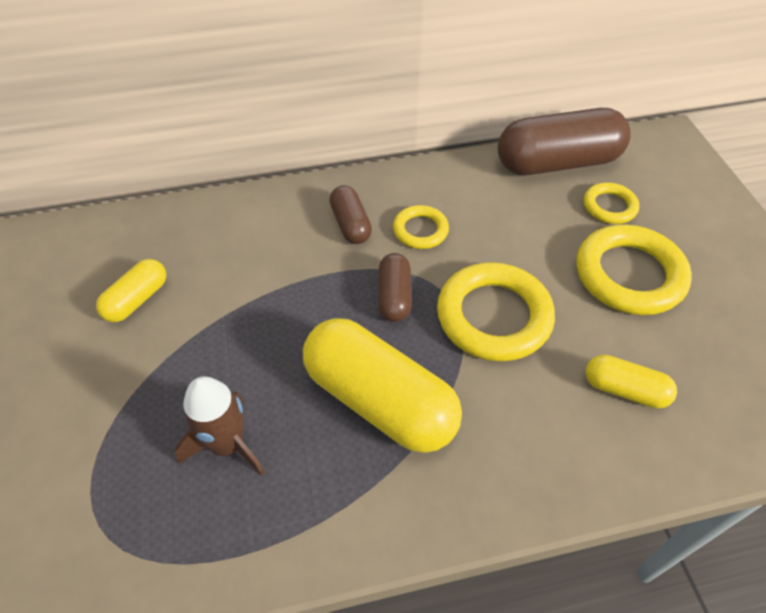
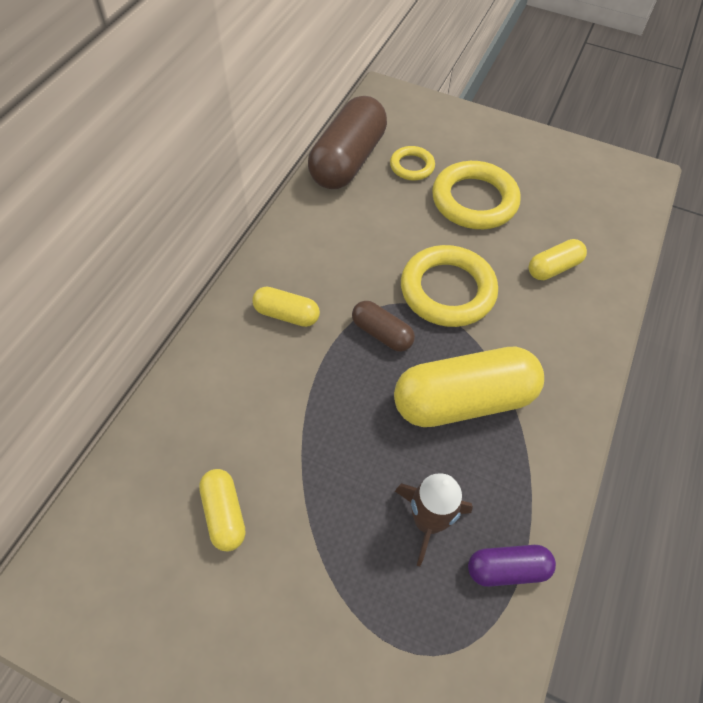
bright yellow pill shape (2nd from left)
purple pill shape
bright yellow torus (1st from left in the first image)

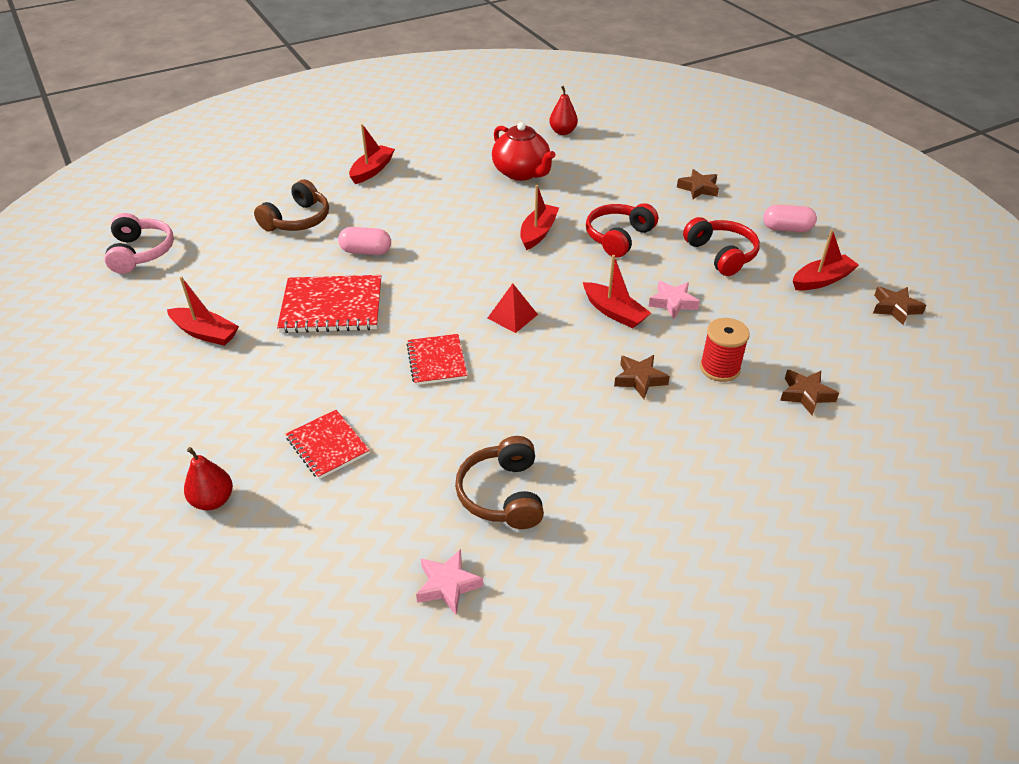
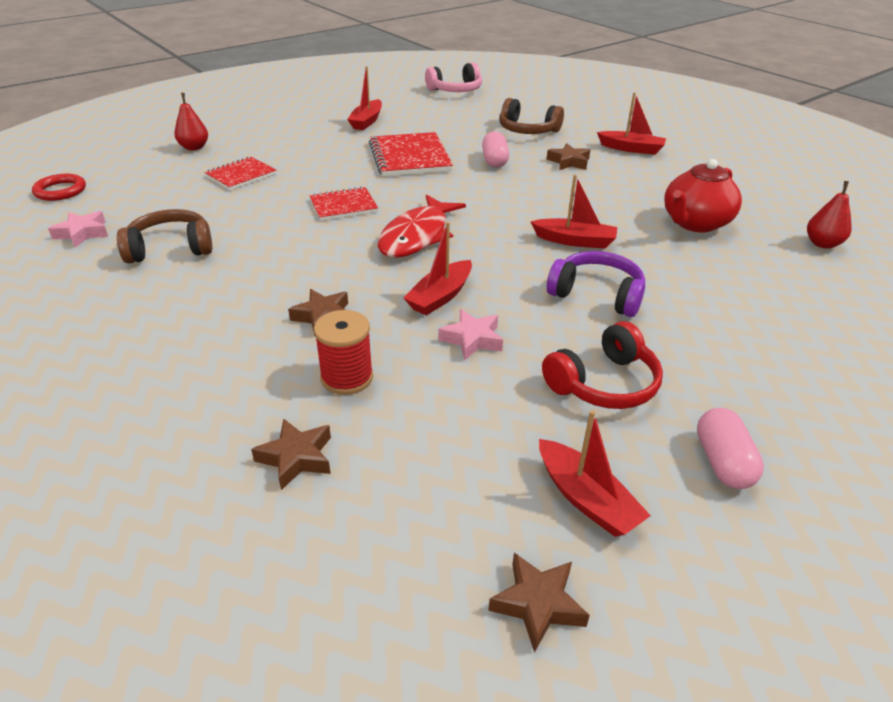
red torus
red fish figure
brown star (4th from left)
purple over-ear headphones

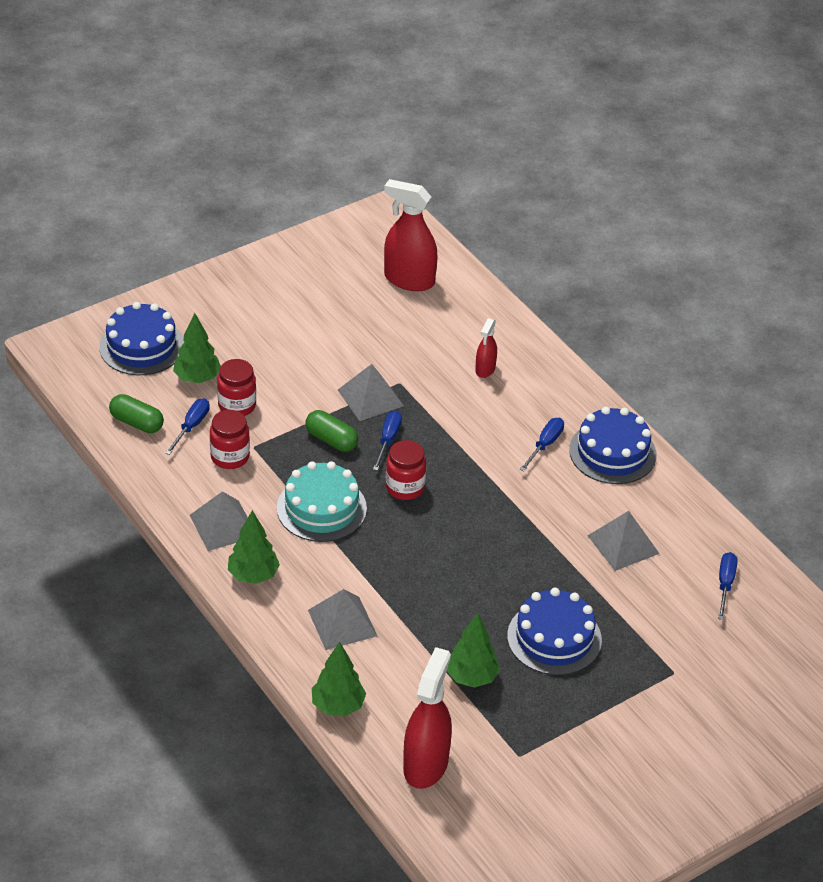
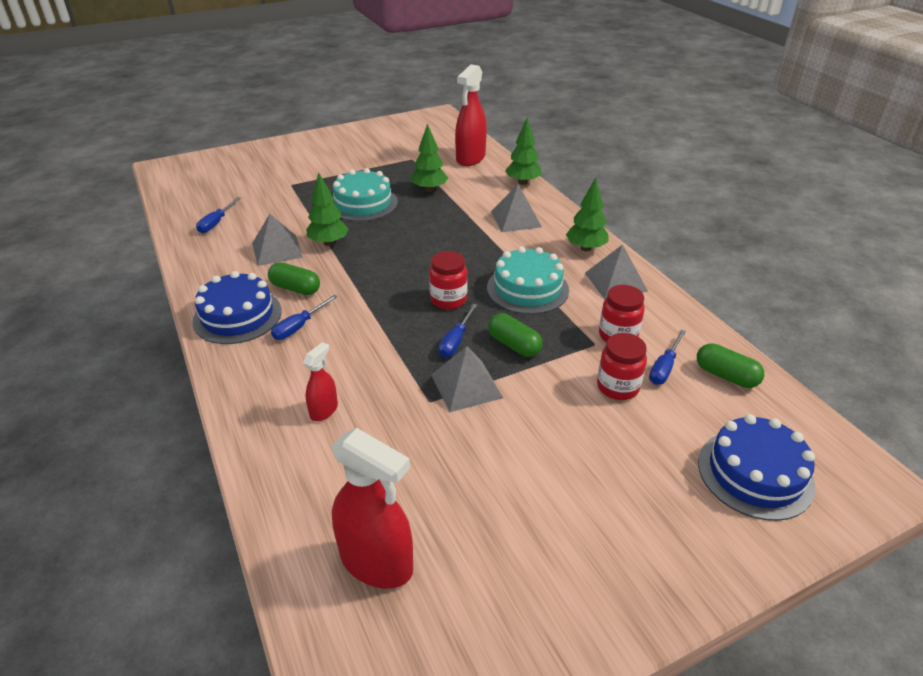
green pill shape (1st from left)
green fir tree (1st from left)
teal gateau (1st from left)

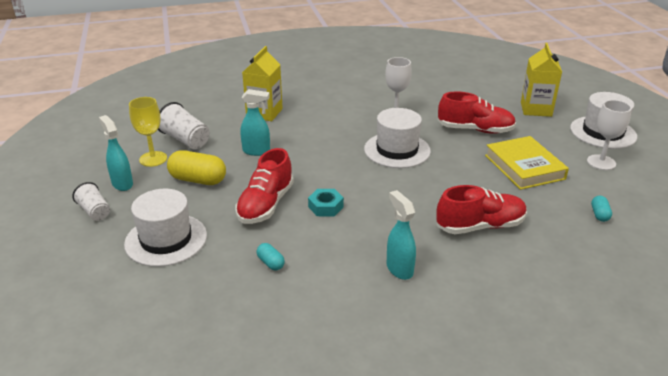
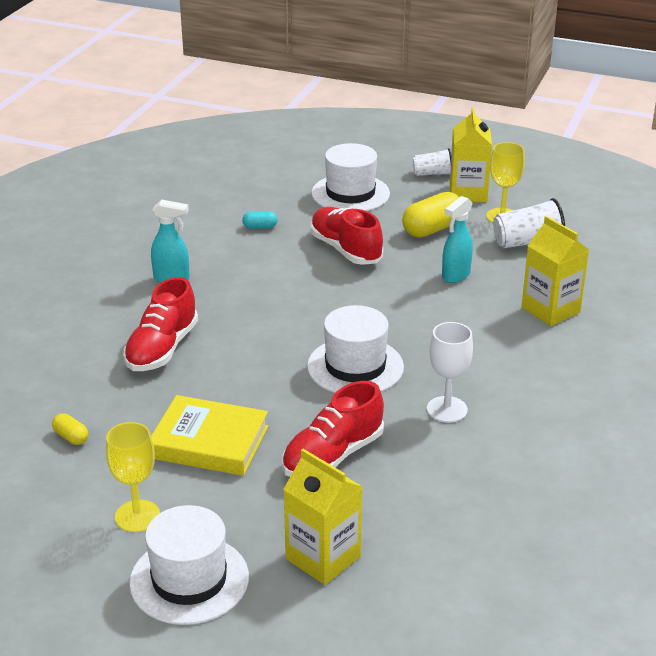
bright yellow pill shape (1st from left)
bright yellow wine glass (1st from left)
bright yellow milk carton (2nd from left)
teal nut

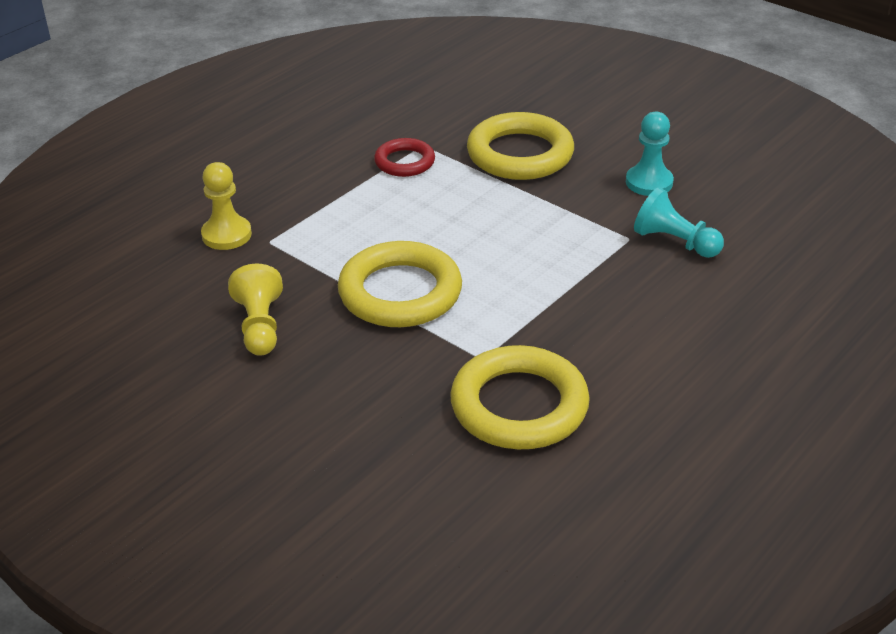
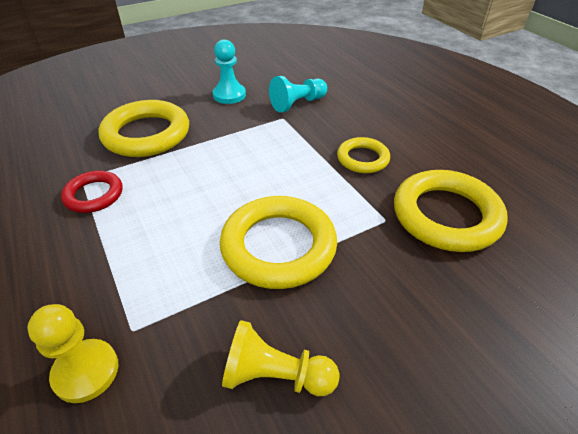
bright yellow torus (3rd from left)

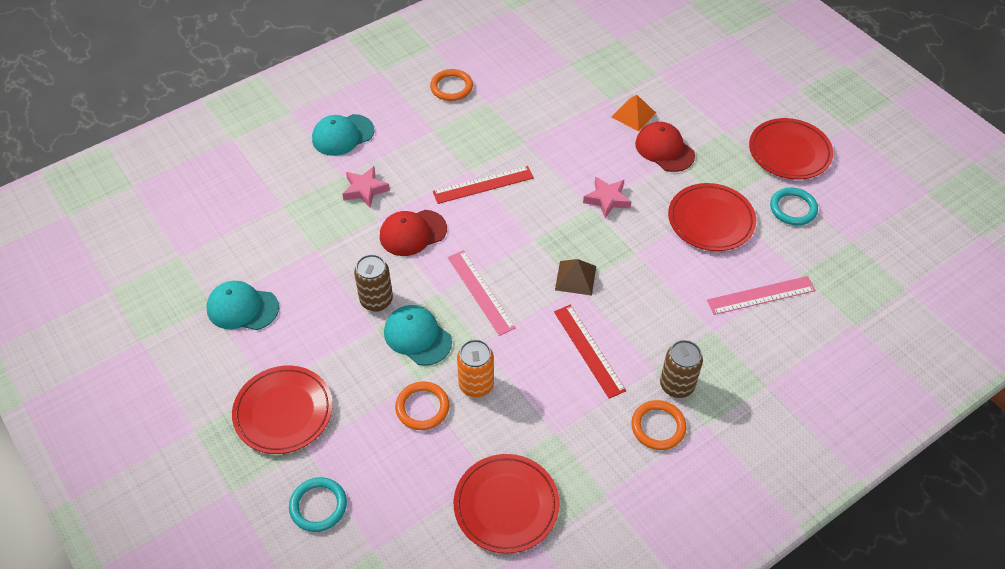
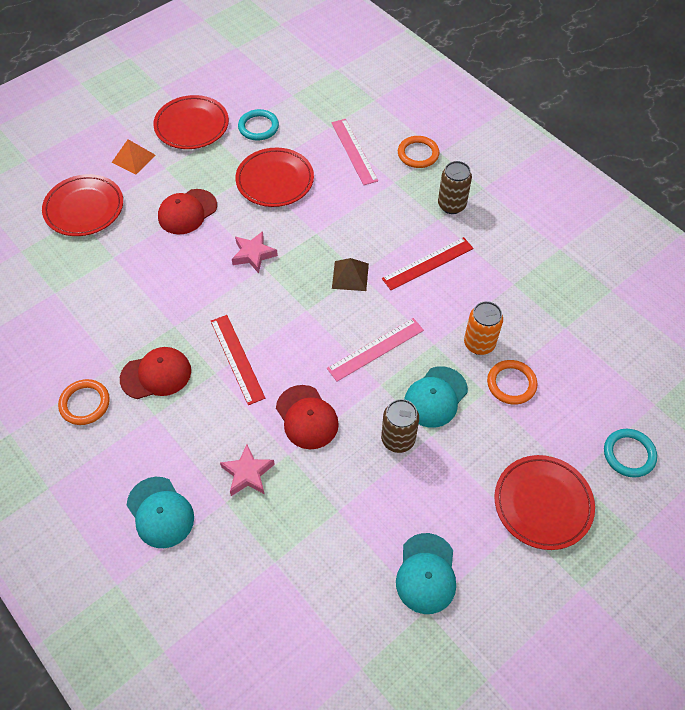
red plate (1st from left)
orange solid pyramid
red baseball cap (1st from left)
orange torus (2nd from left)

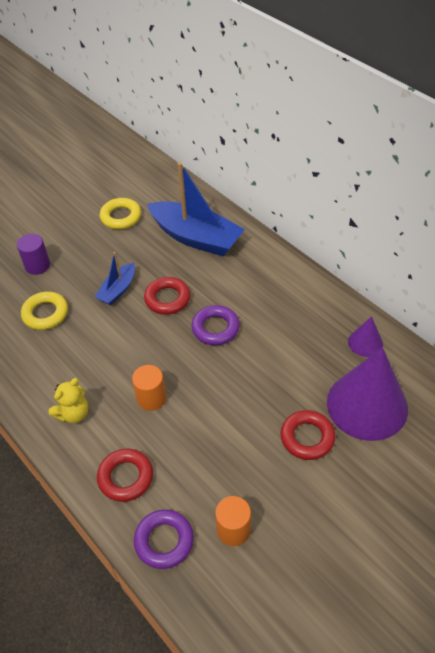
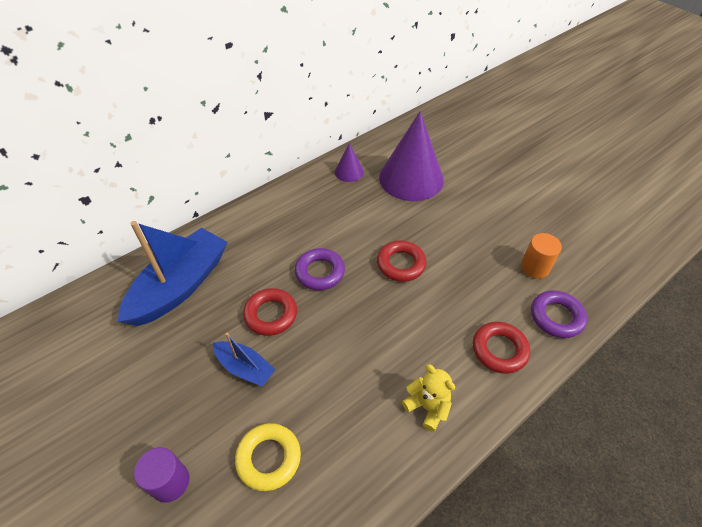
red torus (2nd from left)
bright yellow torus (2nd from left in the first image)
orange cylinder shape (1st from left in the first image)

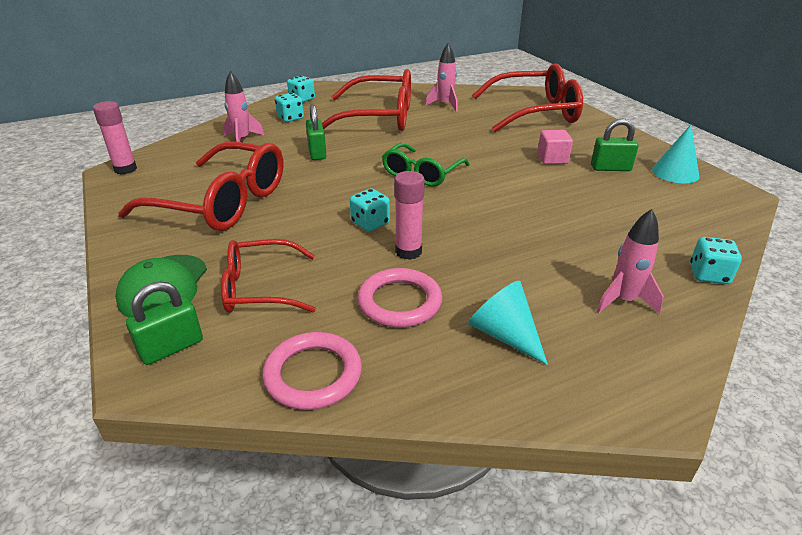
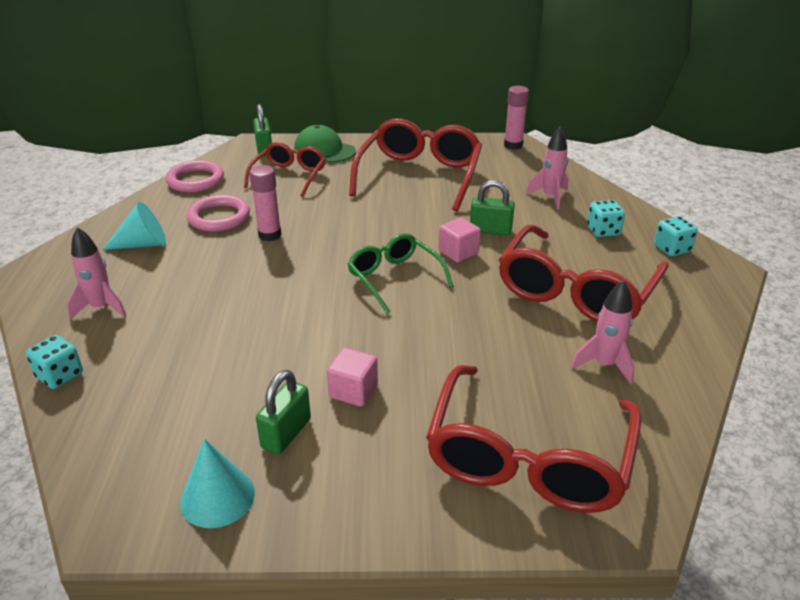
red eyeglasses (2nd from left)
pink solid cube (2nd from left)
teal die (3rd from left in the first image)

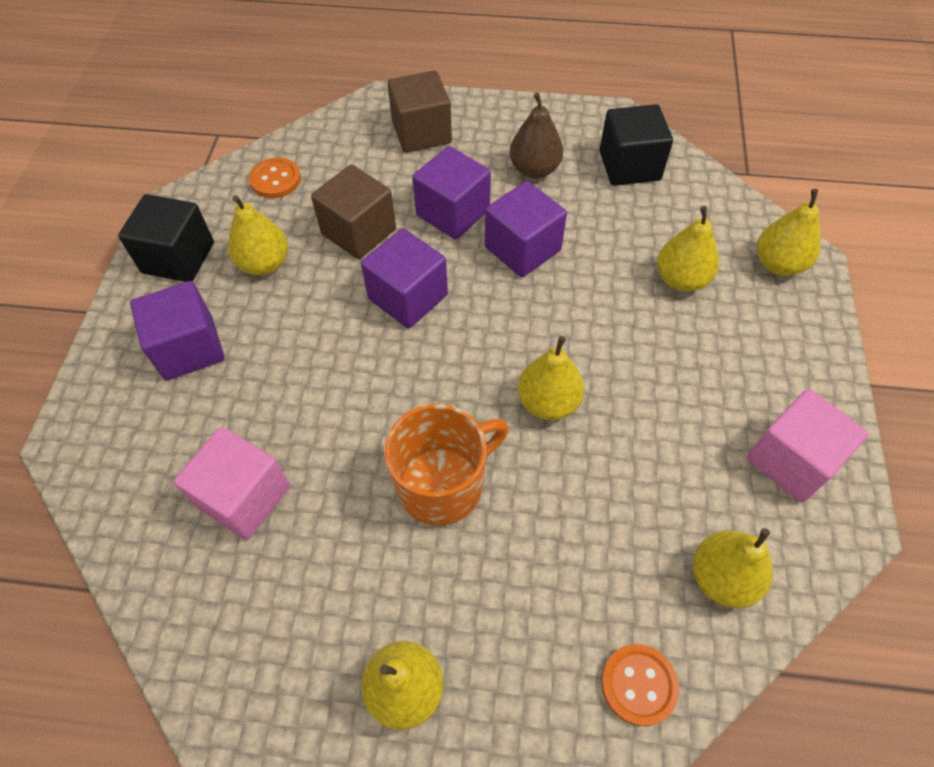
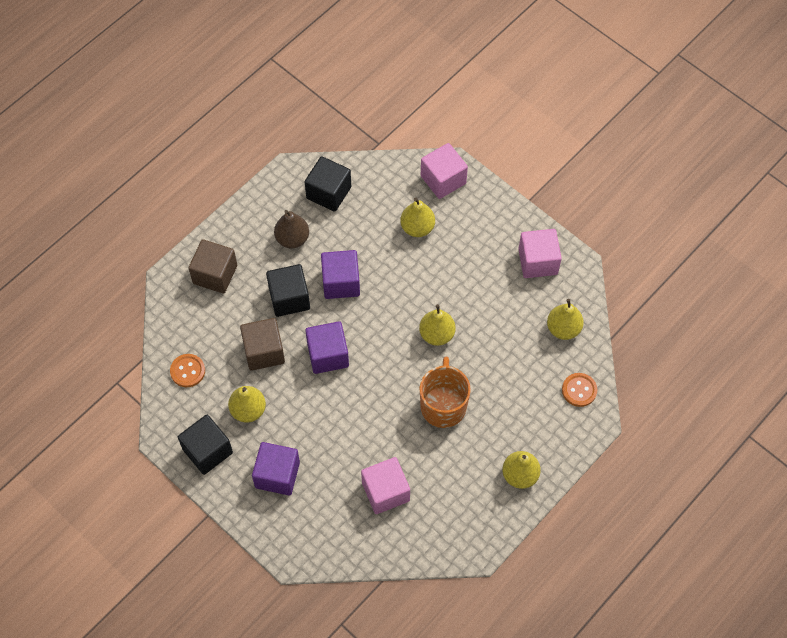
jet-black solid cube (2nd from left)
pink solid cube (2nd from left)

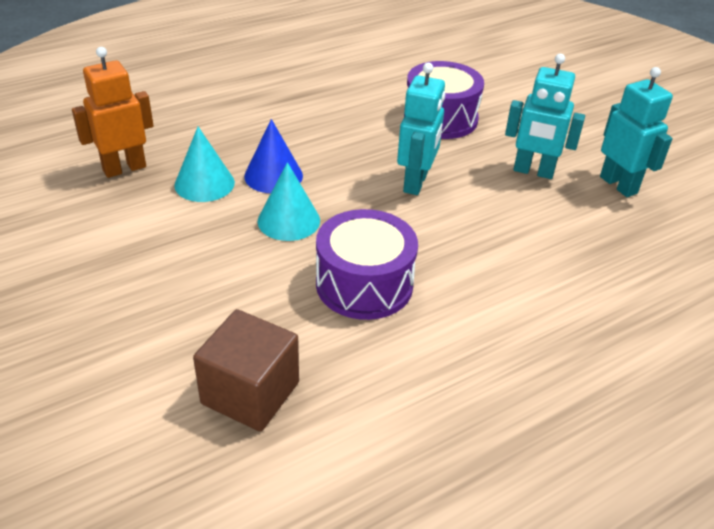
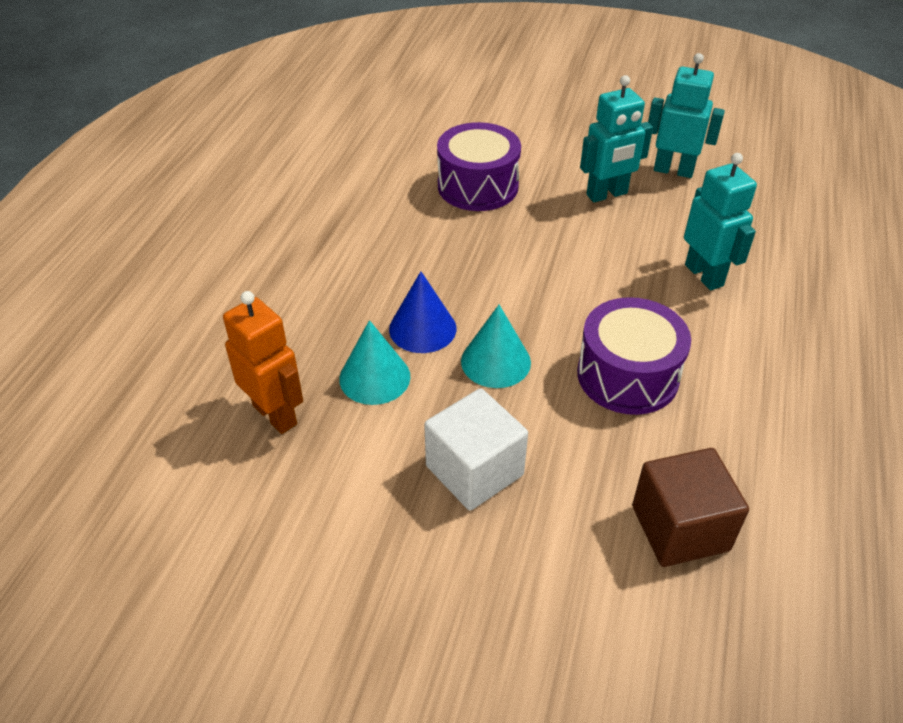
orange toy robot
pure white solid cube
teal toy robot (3rd from left)

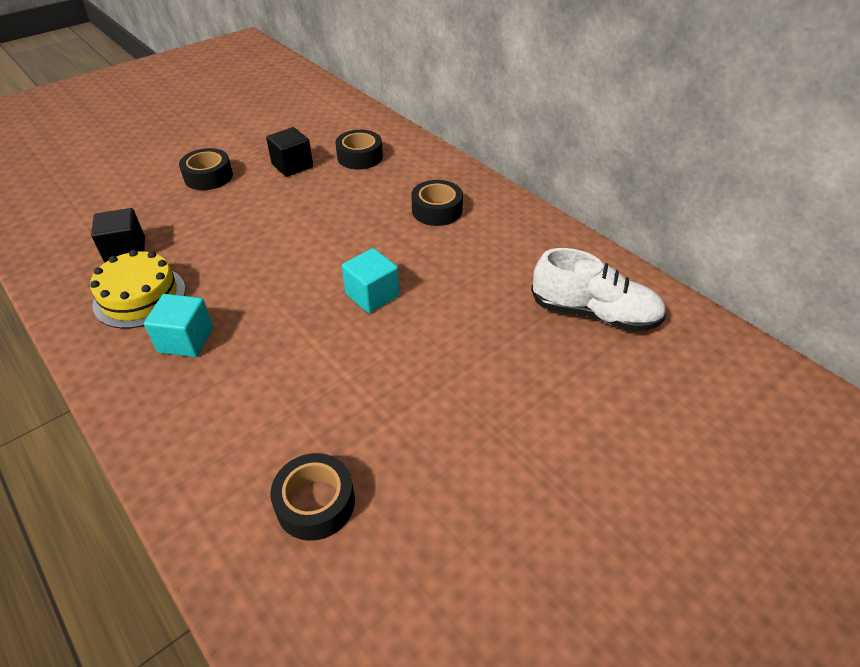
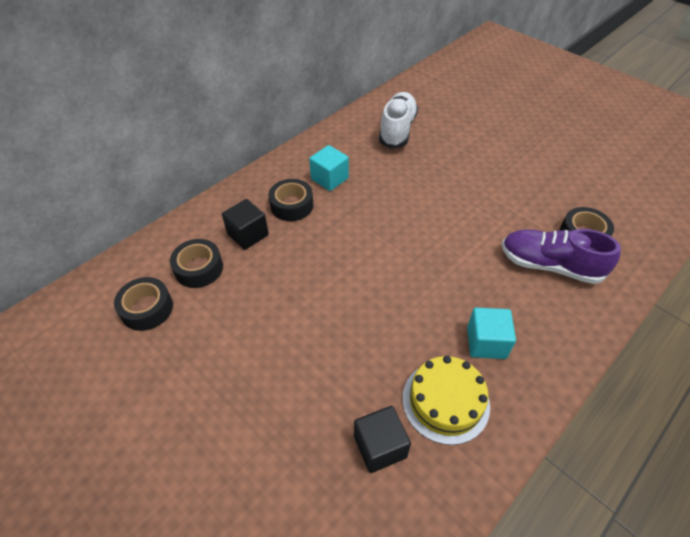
jet-black roll of tape (1st from left)
jet-black solid cube (1st from left)
teal solid cube (1st from left)
purple sneaker

